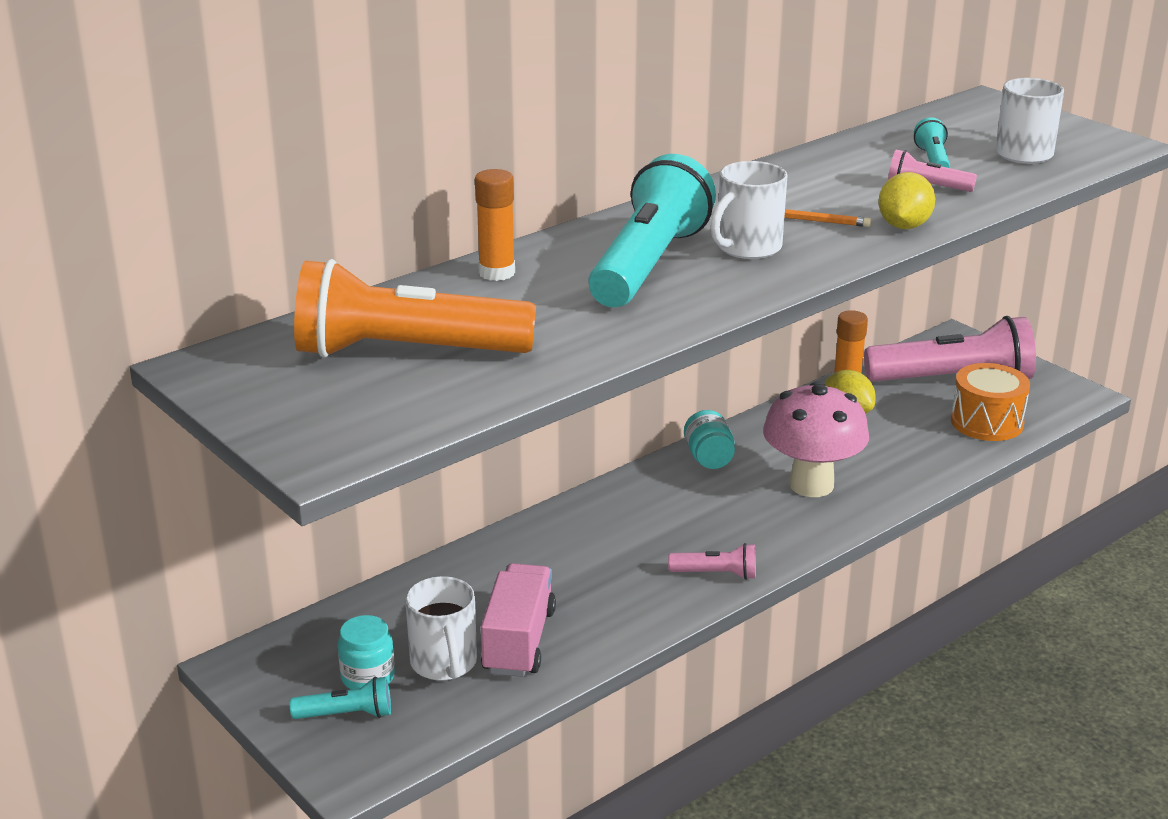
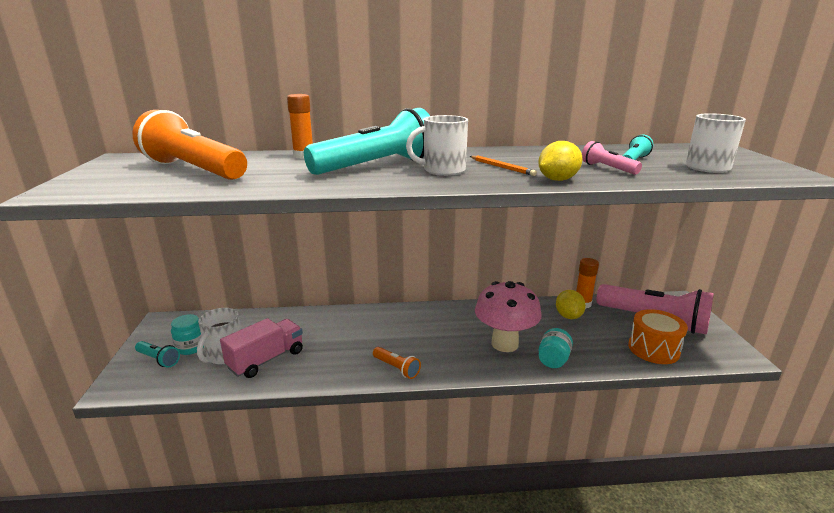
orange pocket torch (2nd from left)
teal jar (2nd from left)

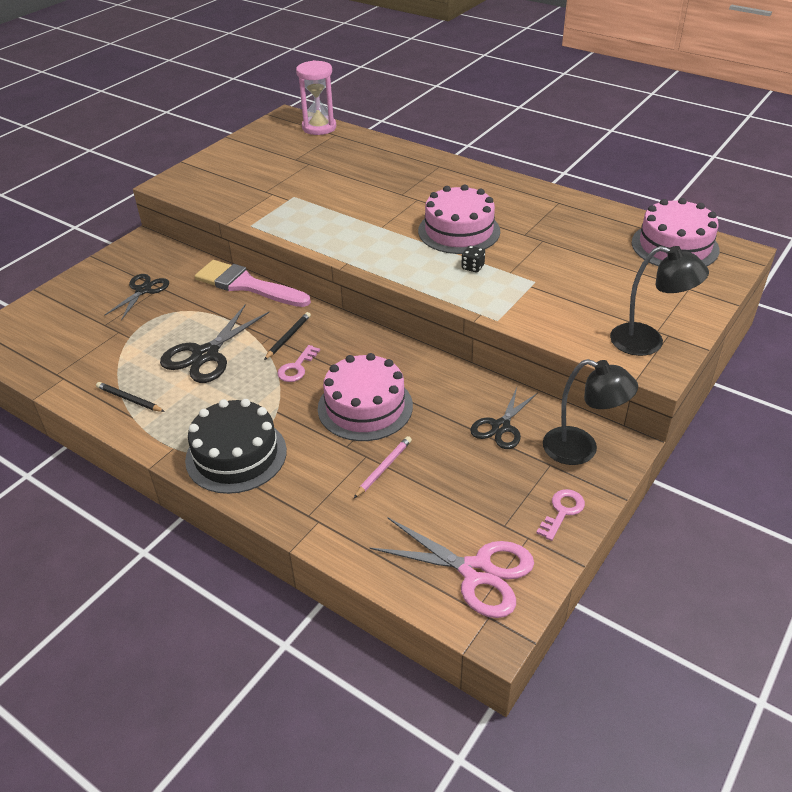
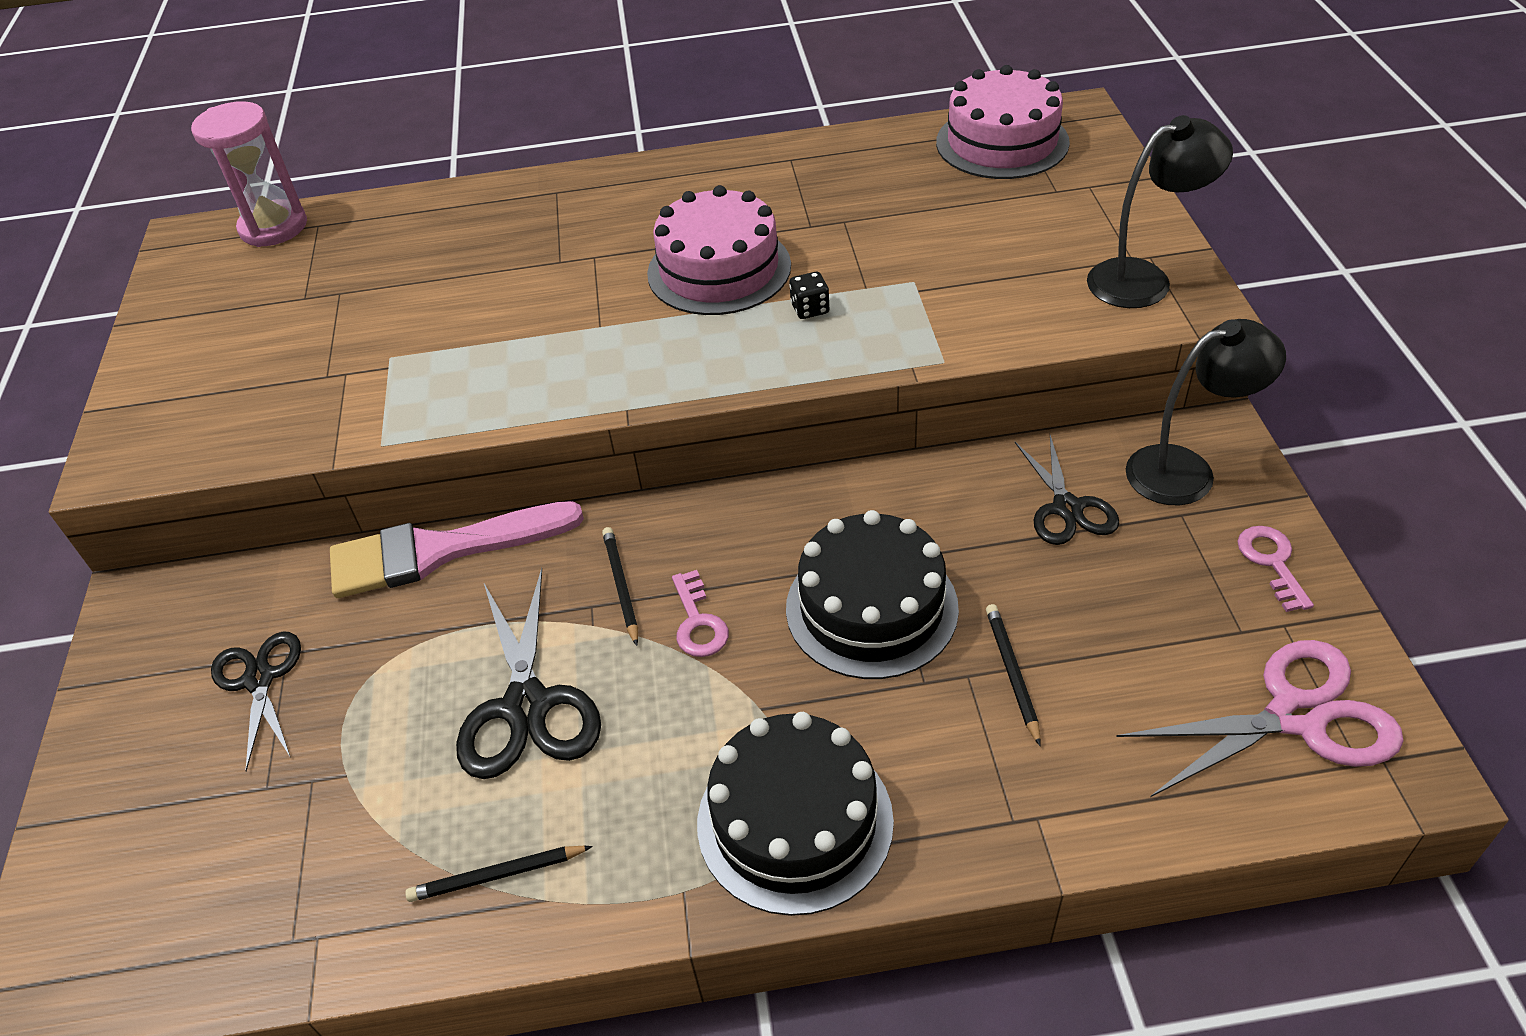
jet-black gateau (2nd from left)
jet-black wooden pencil (3rd from left)

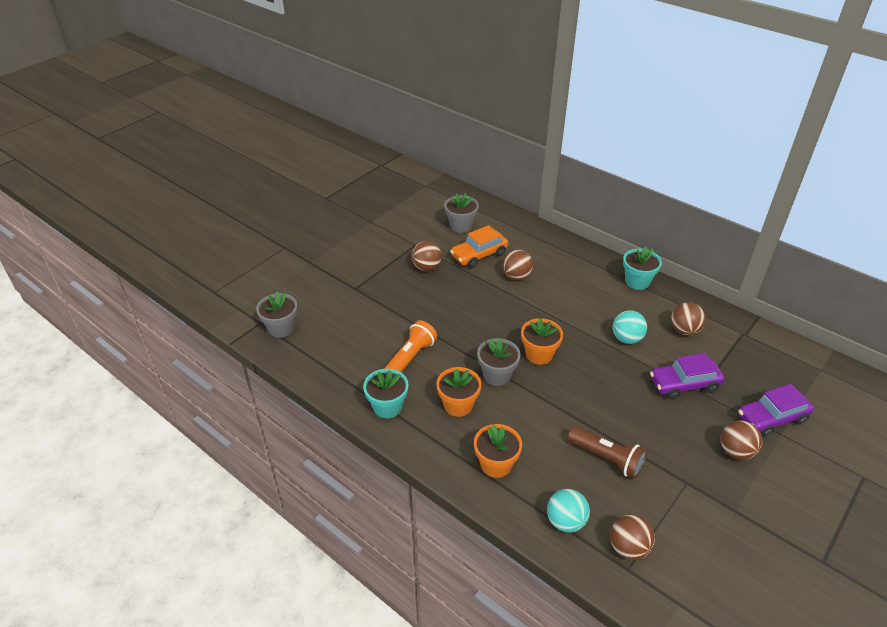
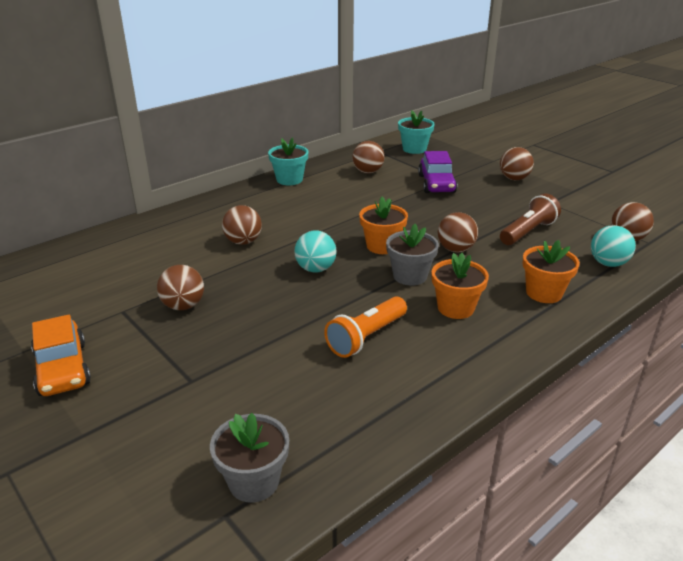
orange car
teal sphere (1st from left)
orange pocket torch
teal potted plant (2nd from left)
brown sphere (4th from left)
gray potted plant (2nd from left in the first image)
purple car (2nd from left in the first image)

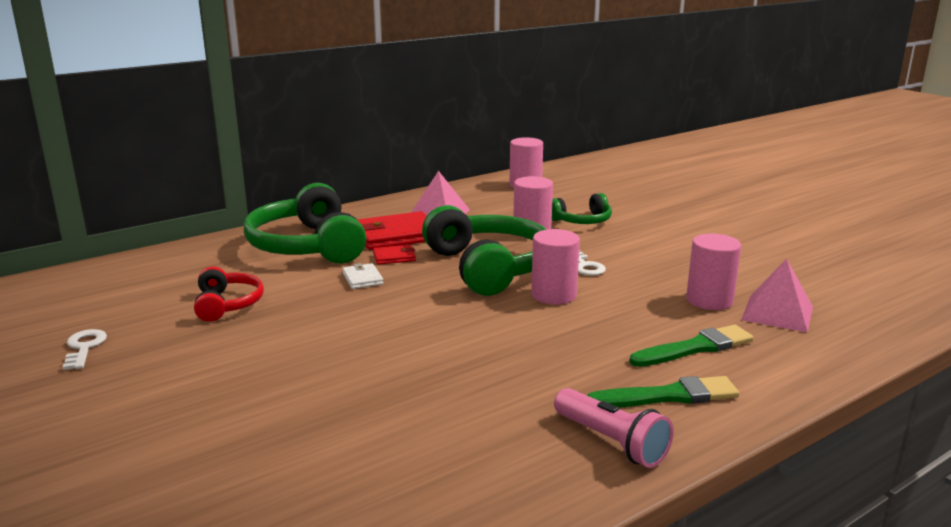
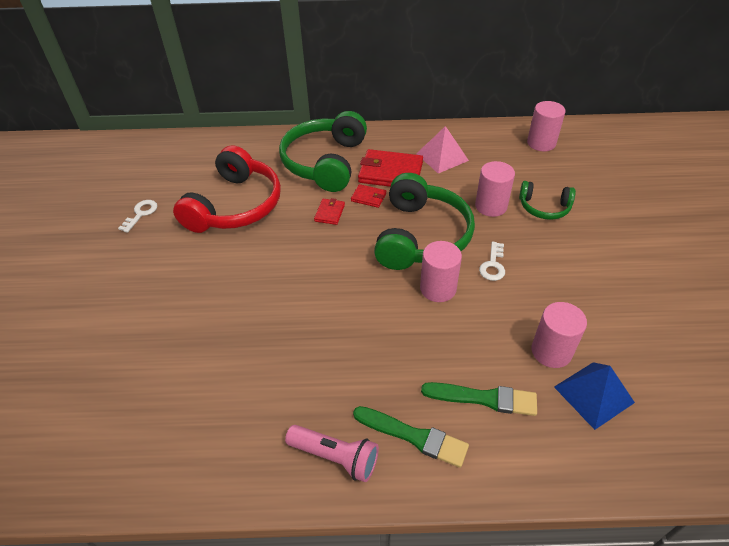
red over-ear headphones
pink pocket torch
red billfold (1st from left)
cobalt solid pyramid

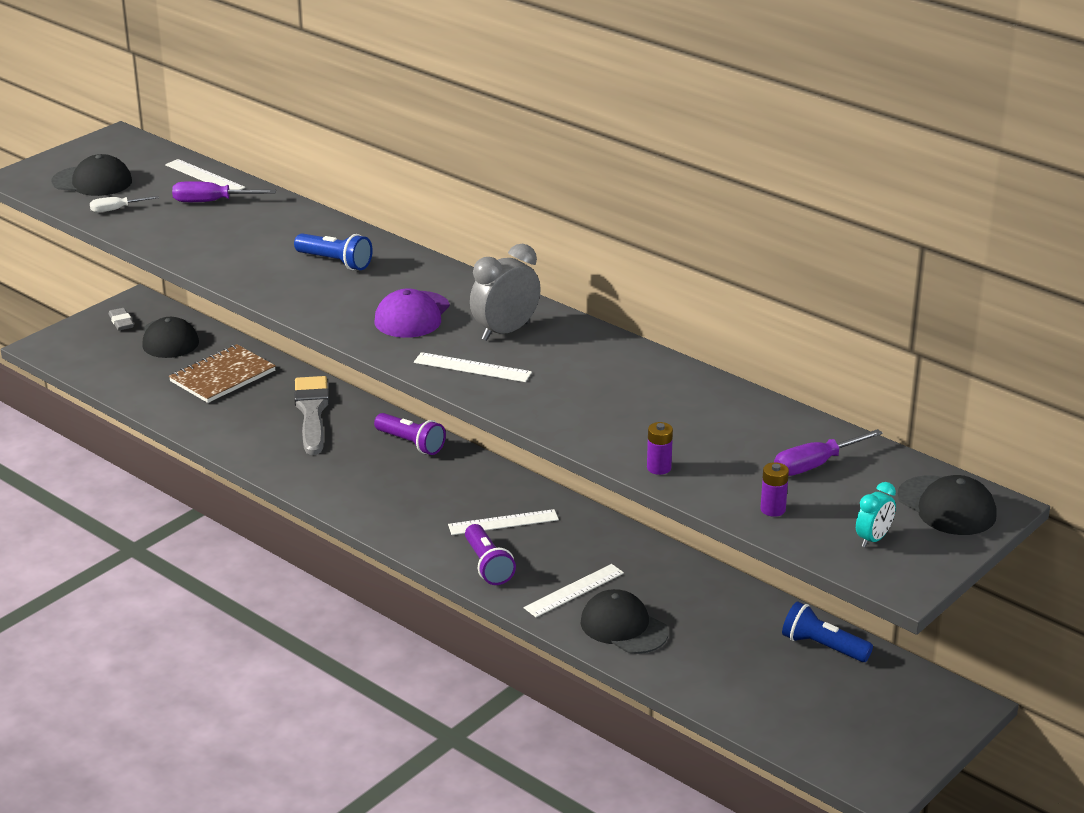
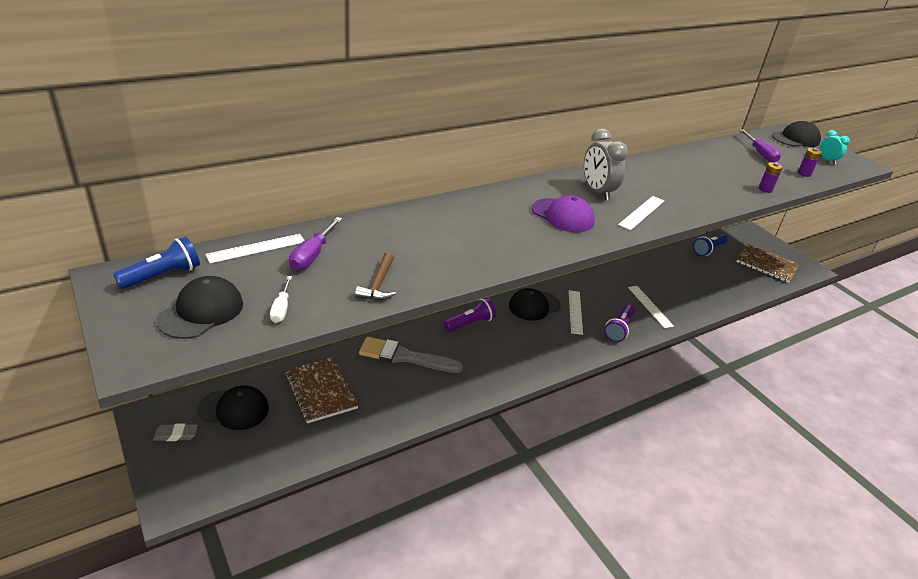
cobalt pocket torch (1st from left)
brown carpenter's hammer
jet-black baseball cap (3rd from left)
purple pocket torch (2nd from left)
brown notebook (2nd from left)

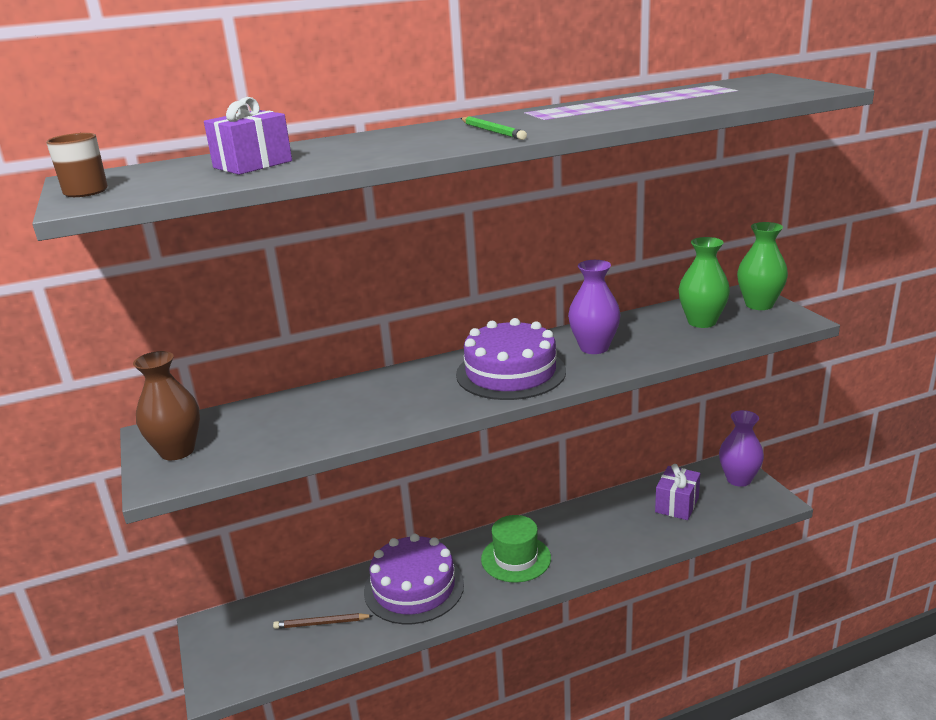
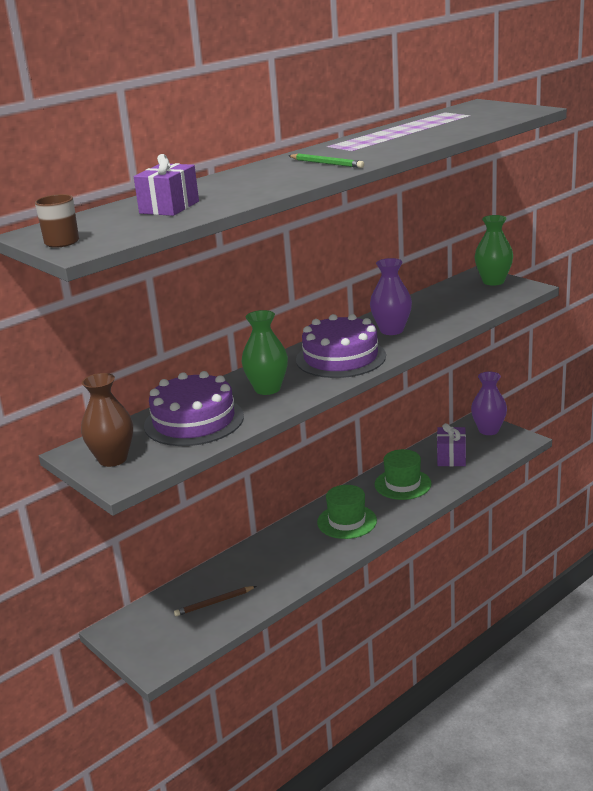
purple gateau (1st from left)
green tall vase (1st from left)
green tall hat (2nd from left)

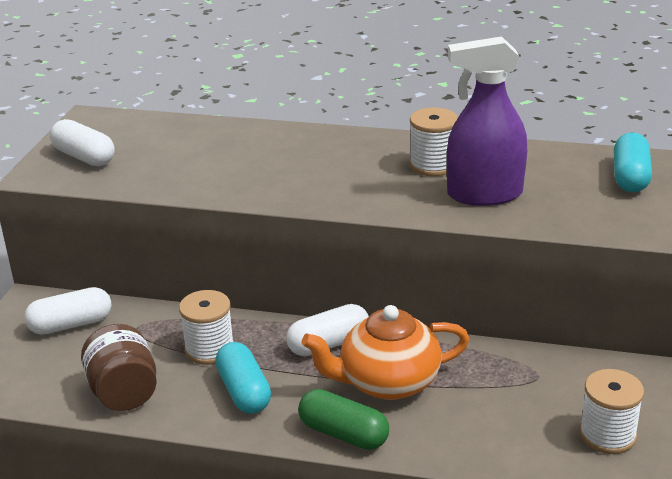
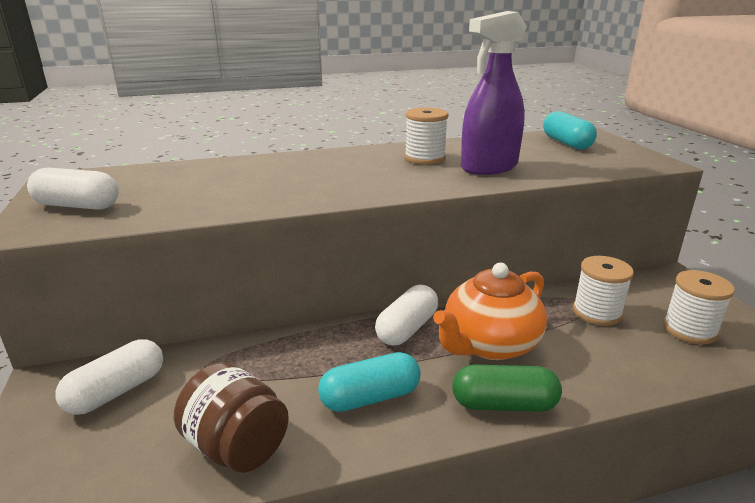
teal pill shape (1st from left)
pure white bobbin (2nd from left)

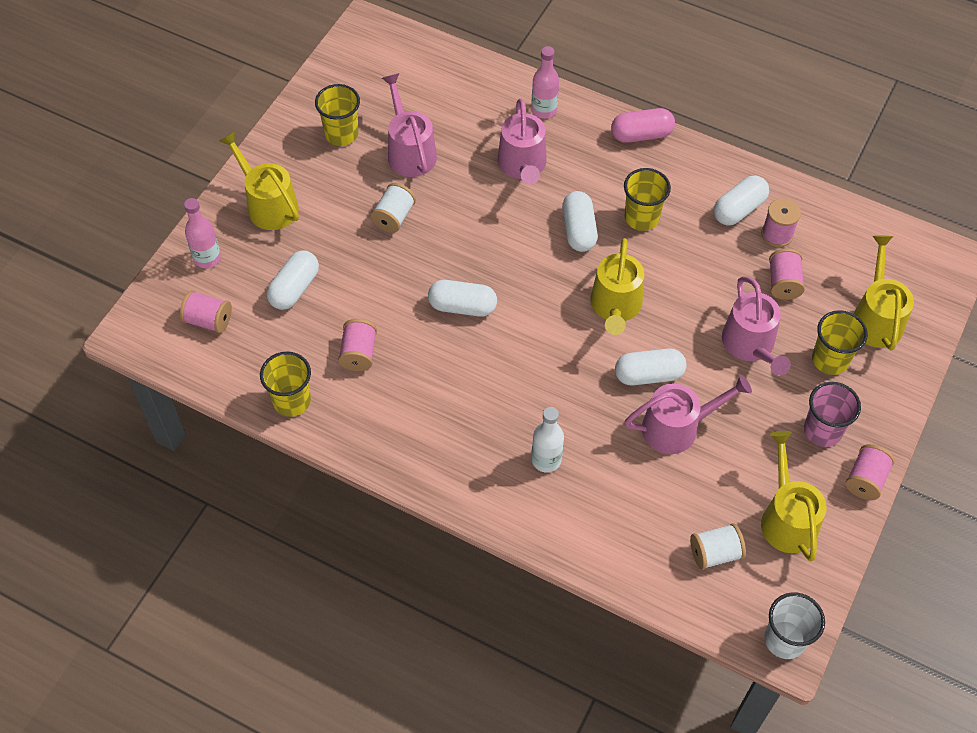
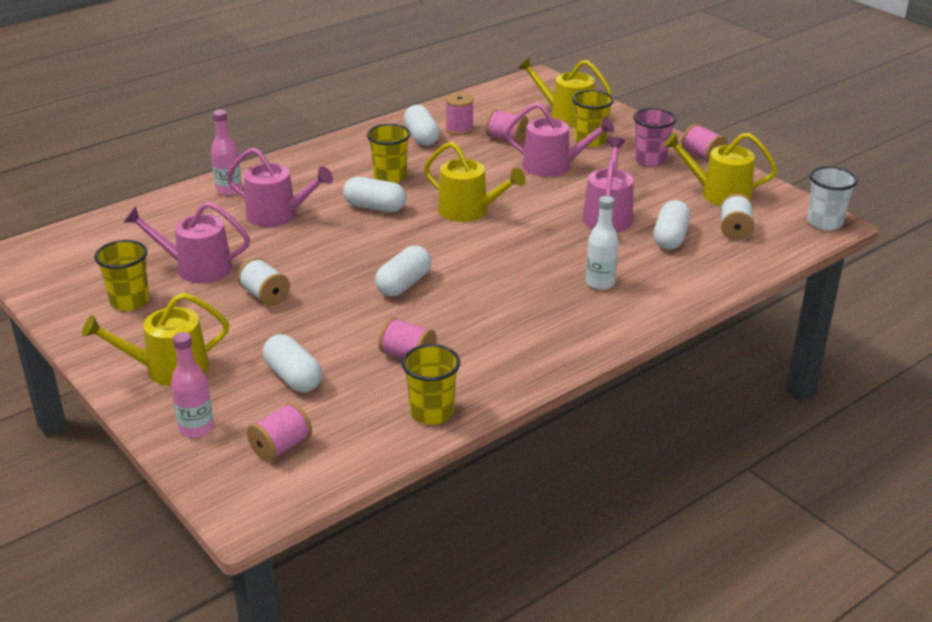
pure white pill shape (5th from left)
pink pill shape

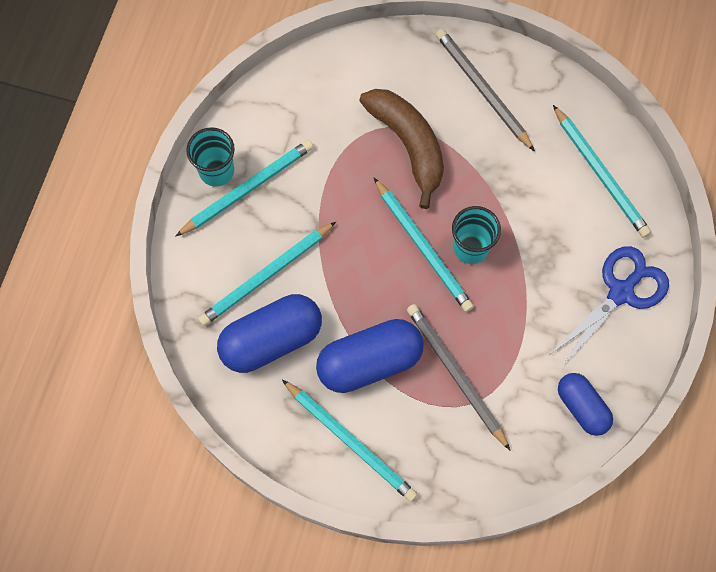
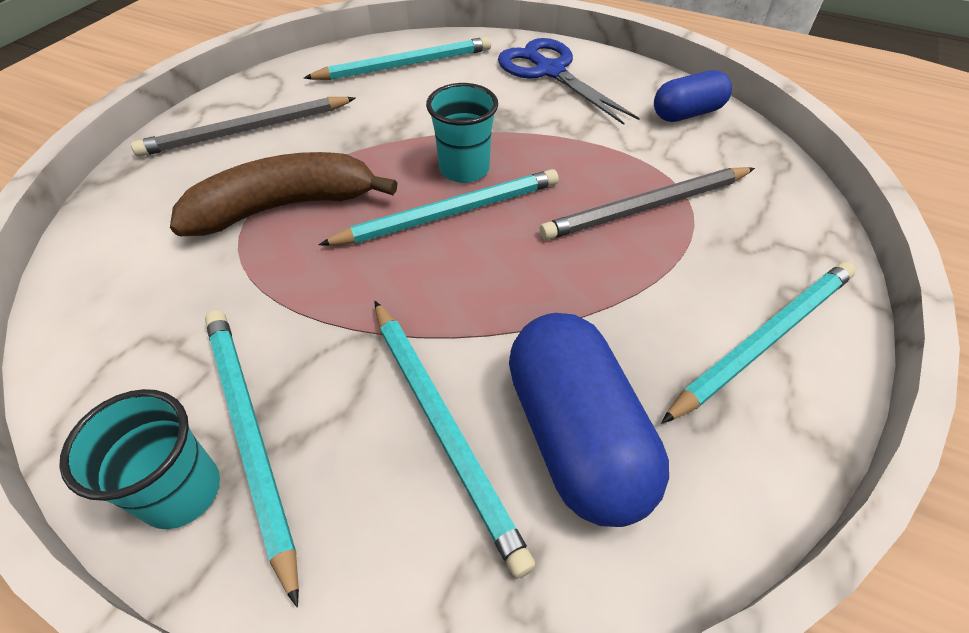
cobalt pill shape (2nd from left in the first image)

